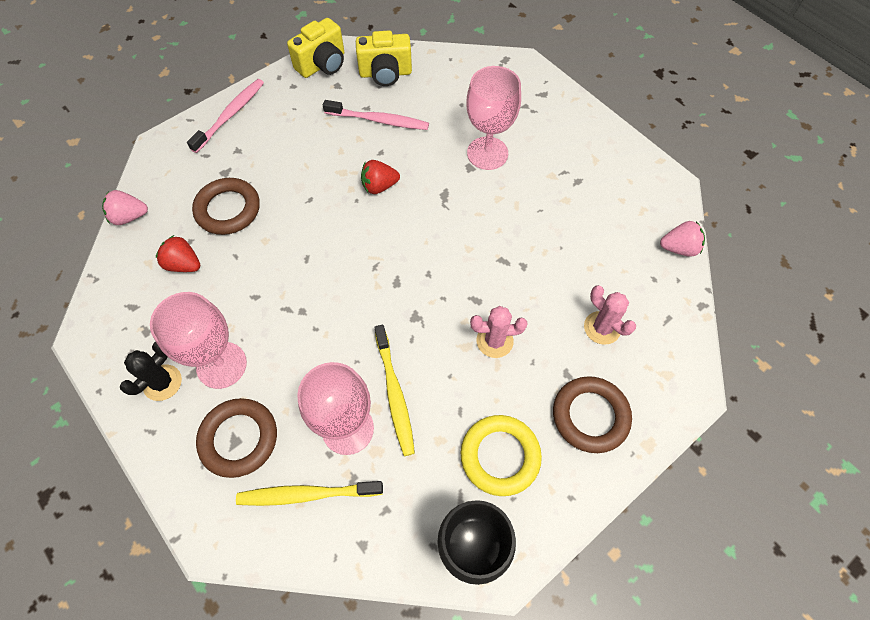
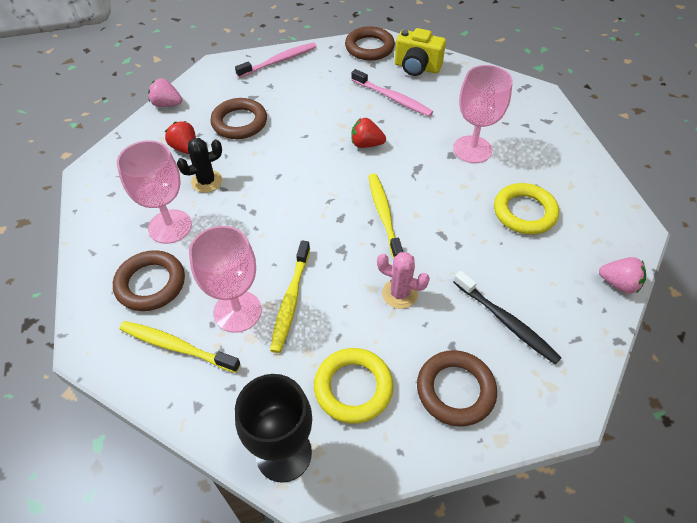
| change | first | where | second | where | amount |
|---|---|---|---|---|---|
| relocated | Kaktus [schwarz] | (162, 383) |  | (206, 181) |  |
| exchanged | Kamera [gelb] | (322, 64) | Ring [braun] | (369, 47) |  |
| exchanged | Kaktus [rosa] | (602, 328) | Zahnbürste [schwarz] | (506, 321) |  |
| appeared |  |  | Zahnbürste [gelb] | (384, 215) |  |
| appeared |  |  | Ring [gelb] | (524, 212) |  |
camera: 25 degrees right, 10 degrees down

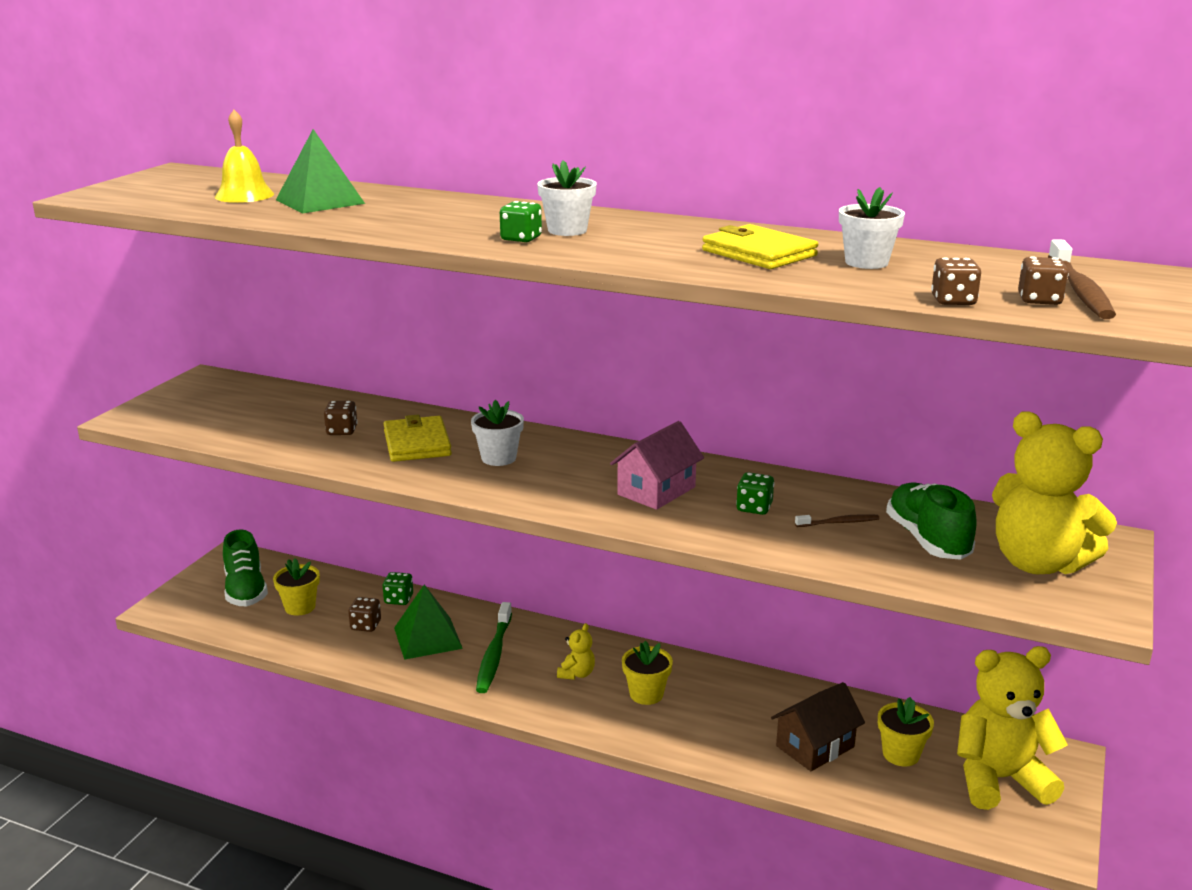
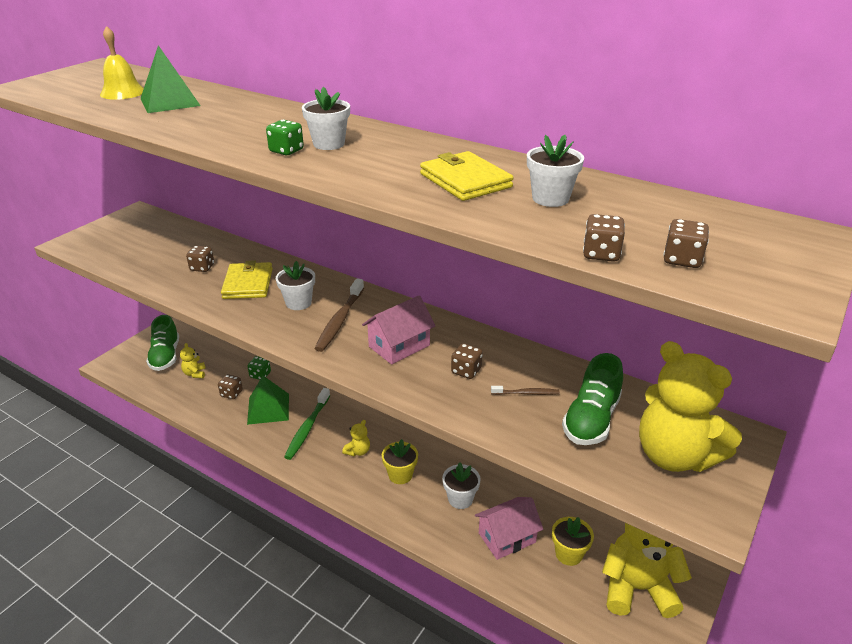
| change | first | where | second | where | amount |
|---|---|---|---|---|---|
| exchanged | Blumentopf [gelb] | (300, 607) | Teddybär [gelb] | (195, 373) |  |
| colour | Spielwürfel [grün] | (754, 508) | Spielwürfel [braun] | (466, 371) |  |
| colour | Haus [braun] | (815, 746) | Haus [rosa] | (507, 538) |  |
| spun | Schuh [grün] | (927, 540) |  | (591, 419) | 150 degrees counterclockwise |
| relocated | Zahnbürste [braun] | (1079, 290) |  | (340, 320) |  |
| appeared |  |  | Blumentopf [weiß] | (460, 499) |  |
camera: 10 degrees right, 10 degrees up

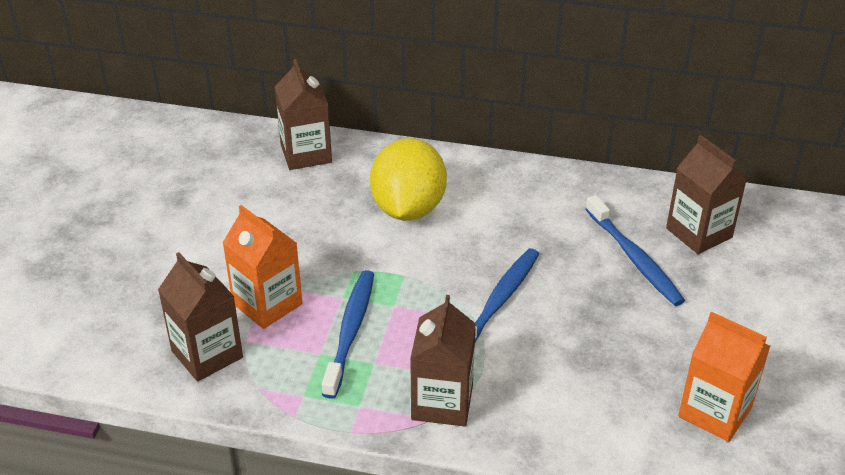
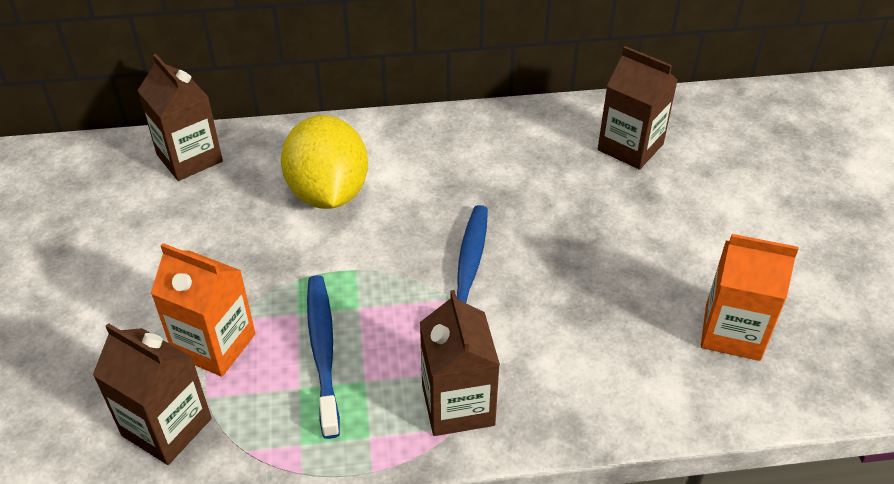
| change | first | where | second | where | amount |
|---|---|---|---|---|---|
| missing | Zahnbürste [blau] | (634, 258) |  |  |  |
camera: 20 degrees left, 5 degrees up

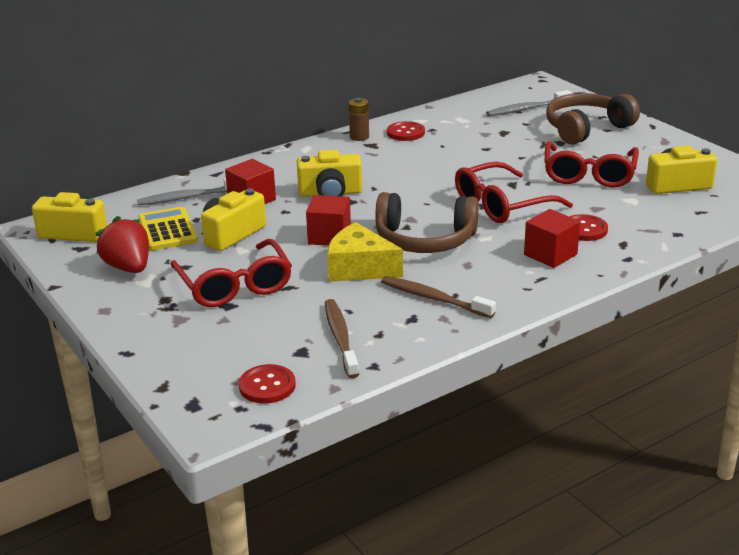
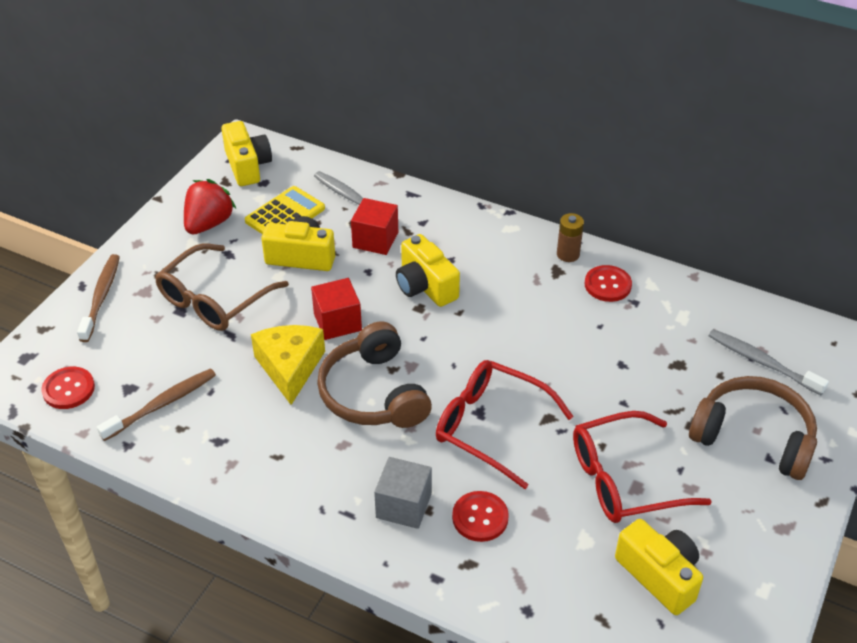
| change | first | where | second | where | amount |
|---|---|---|---|---|---|
| colour | Brille [rot] | (235, 286) | Brille [braun] | (214, 299) |  |
| relocated | Zahnbürste [braun] | (434, 299) |  | (101, 297) |  |
| colour | Kubus [rot] | (550, 254) | Kubus [grau] | (403, 505) |  |
camera: 60 degrees right, 15 degrees up

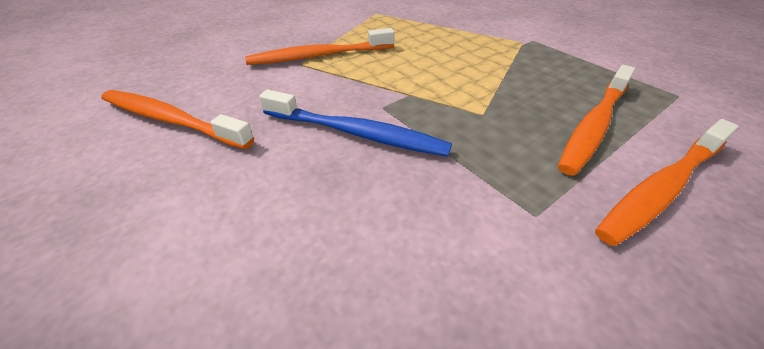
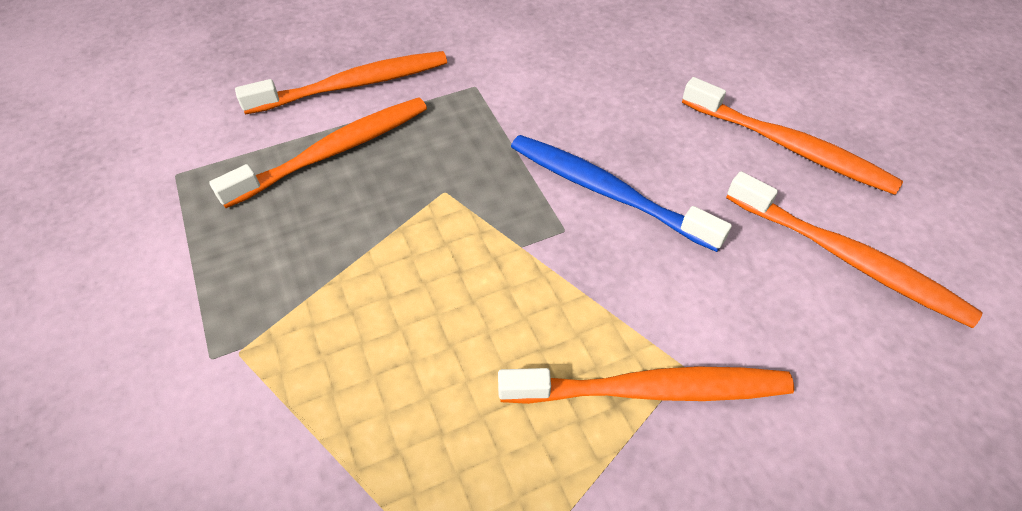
| change | first | where | second | where | amount |
|---|---|---|---|---|---|
| appeared |  |  | Zahnbürste [orange] | (789, 146) |  |
camera: 165 degrees left, 10 degrees up

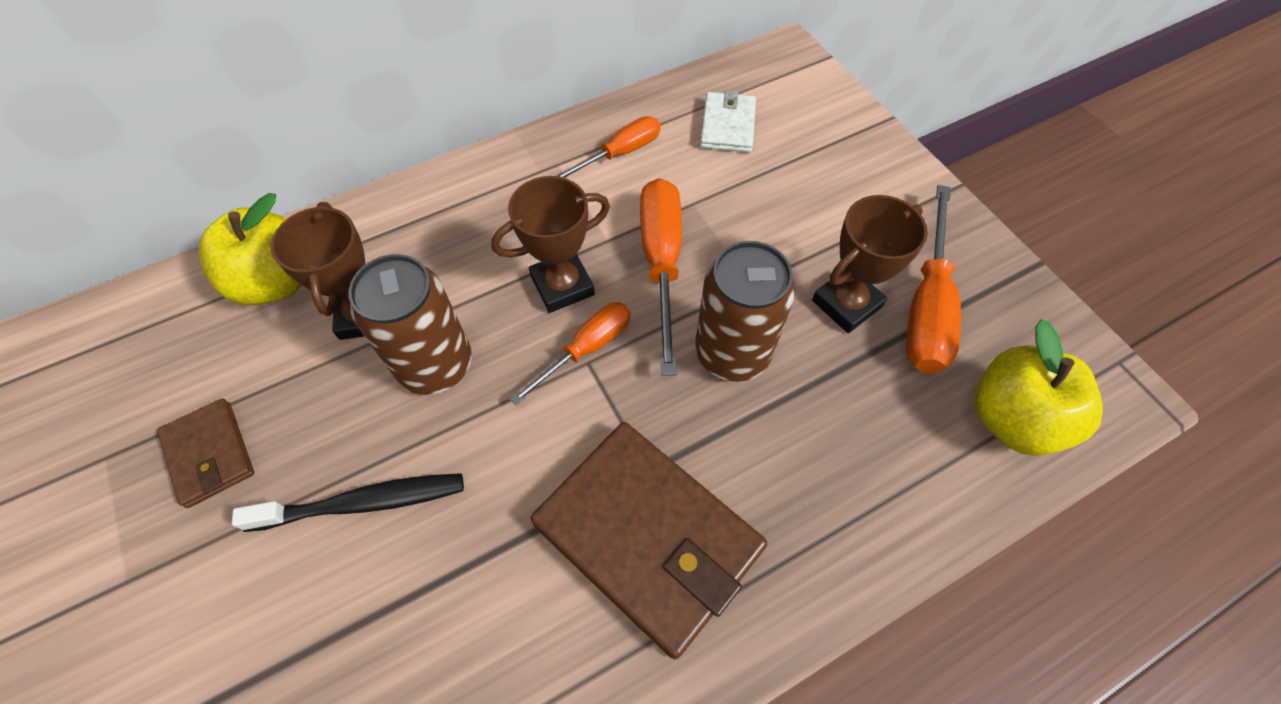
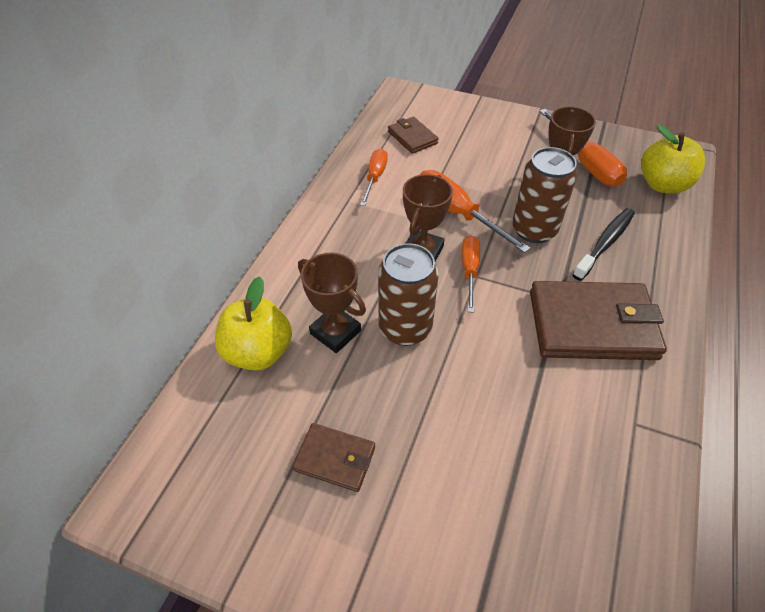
| change | first | where | second | where | amount |
|---|---|---|---|---|---|
| relocated | Zahnbürste [schwarz] | (363, 503) |  | (605, 243) |  |
| colour | Geldbörse [weiß] | (727, 125) | Geldbörse [braun] | (412, 137) |  |
camera: 40 degrees left, 10 degrees down

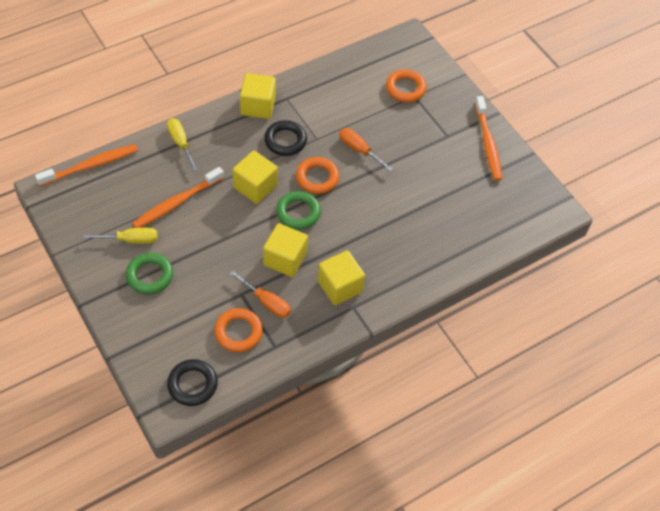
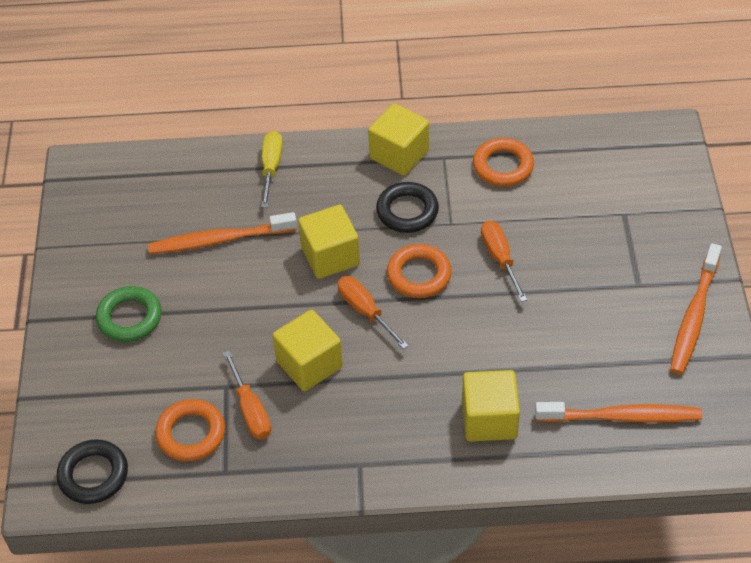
| change | first | where | second | where | amount |
|---|---|---|---|---|---|
| relocated | Zahnbürste [orange] | (91, 166) |  | (622, 417) |  |
| missing | Schraubenzieher [gelb] | (131, 240) |  |  |  |
| exchanged | Ring [grün] | (298, 213) | Schraubenzieher [orange] | (365, 311) |  |
| relocated | Kubus [gelb] | (340, 286) |  | (489, 419) |  |
| relocated | Ring [orange] | (405, 88) |  | (503, 166) |  |
camera: 35 degrees right, 5 degrees down

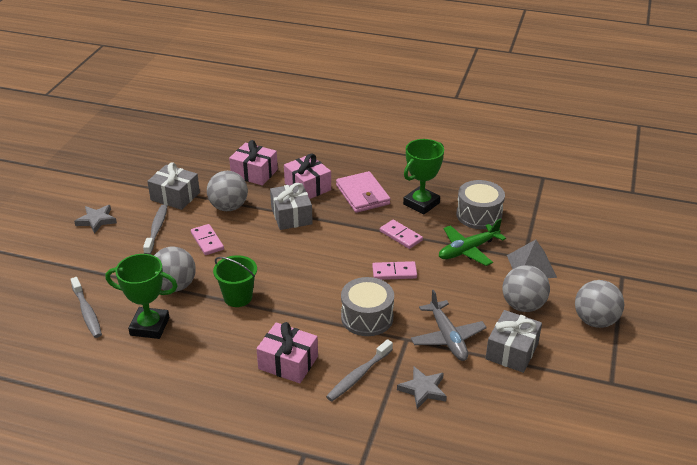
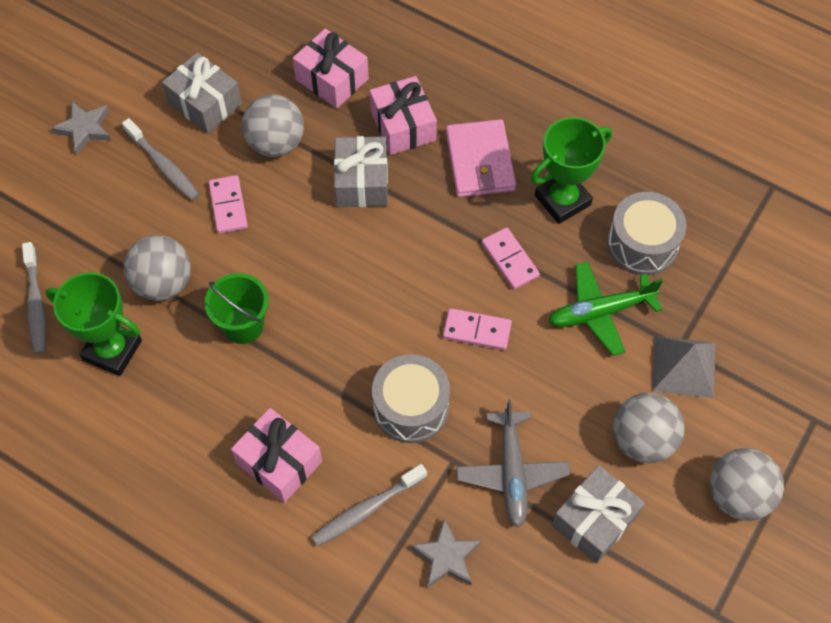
| change | first | where | second | where | amount |
|---|---|---|---|---|---|
| spun | Zahnbürste [grau] | (156, 229) |  | (163, 166) | 120 degrees clockwise |
camera: 15 degrees right, 25 degrees up

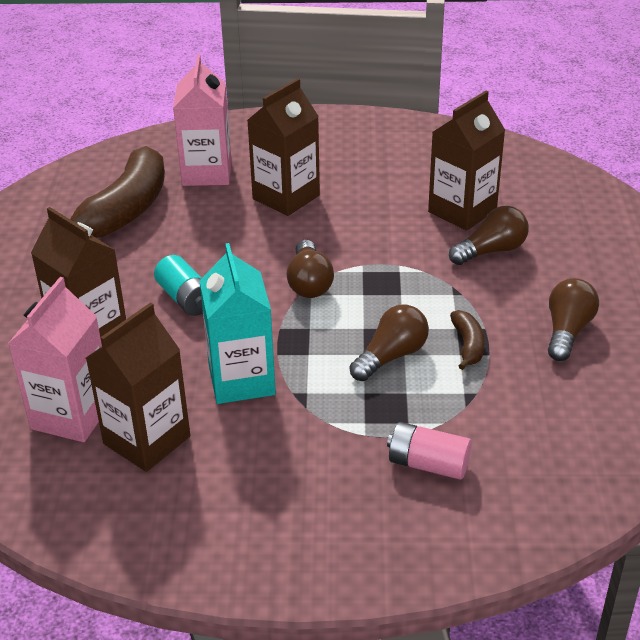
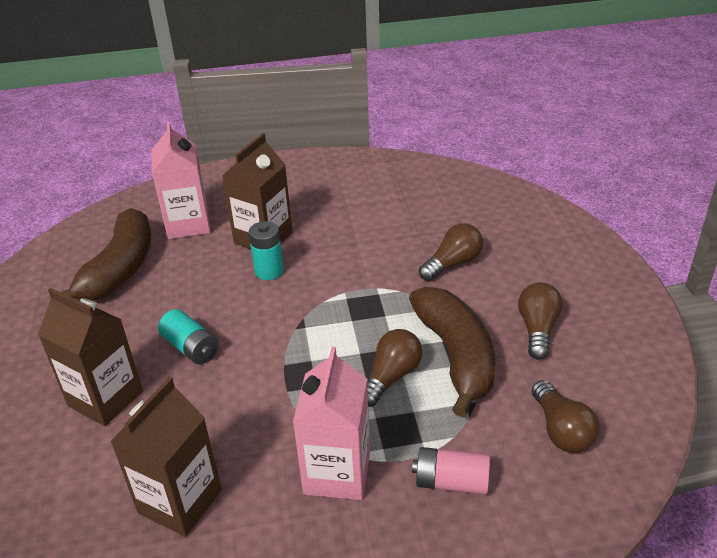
| change | first | where | second | where | amount |
|---|---|---|---|---|---|
| relocated | Getränkekarton [rosa] | (71, 415) |  | (337, 473) |  |
| missing | Getränkekarton [türkis] | (241, 380) |  |  |  |
| relocated | Glühbirne [braun] | (309, 283) |  | (561, 430) |  |
| missing | Getränkekarton [braun] | (462, 211) |  |  |  |
| size | Banane [braun] | (468, 345) |  | (456, 356) | x2.26 |
| appeared |  |  | Batterie [türkis] | (269, 271) |  |
camera: 10 degrees left, 0 degrees up

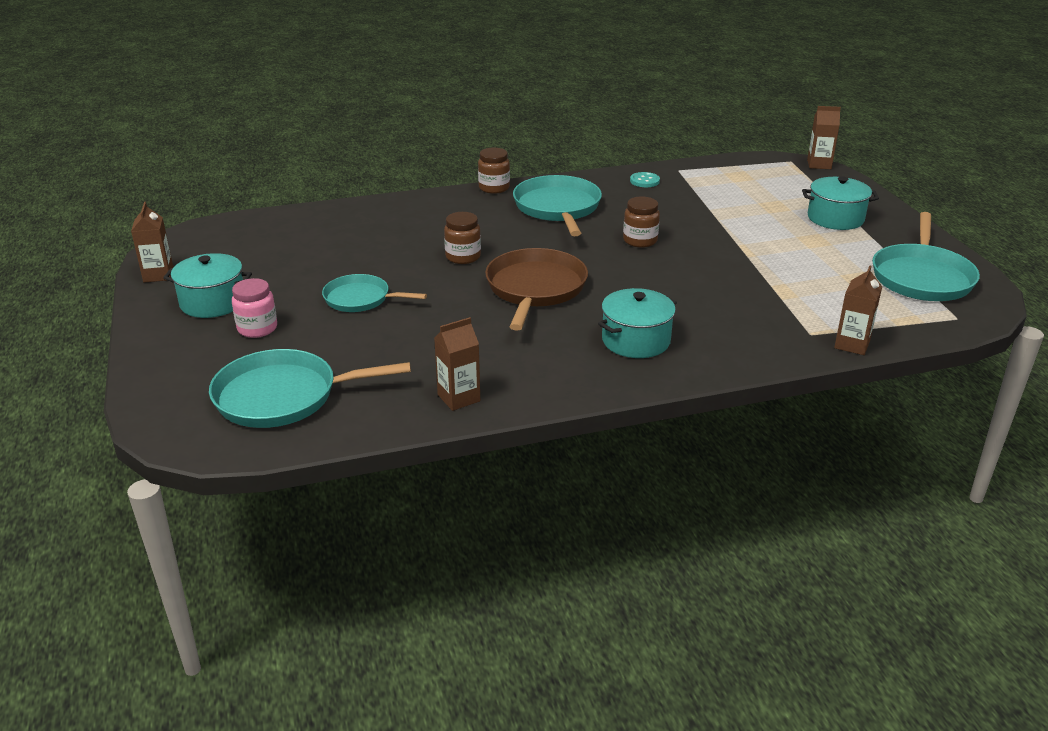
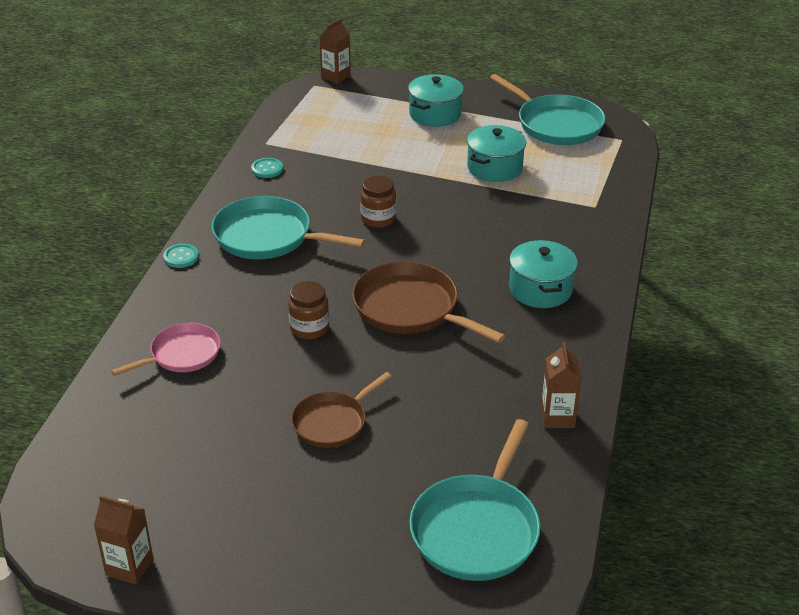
| change | first | where | second | where | amount |
|---|---|---|---|---|---|
| relocated | Kochtopf [türkis] | (213, 302) |  | (494, 168) |  |
| missing | Einmachglas [rosa] | (257, 328) |  |  |  |
| colour | Pfanne [türkis] | (360, 299) | Pfanne [braun] | (332, 422) |  |
| exchanged | Einmachglas [braun] | (494, 188) | Knopf [türkis] | (181, 257) |  |
| missing | Getränkekarton [braun] | (852, 344) |  |  |  |
| appeared |  |  | Pfanne [rosa] | (182, 354) |  |
camera: 60 degrees left, 5 degrees up

